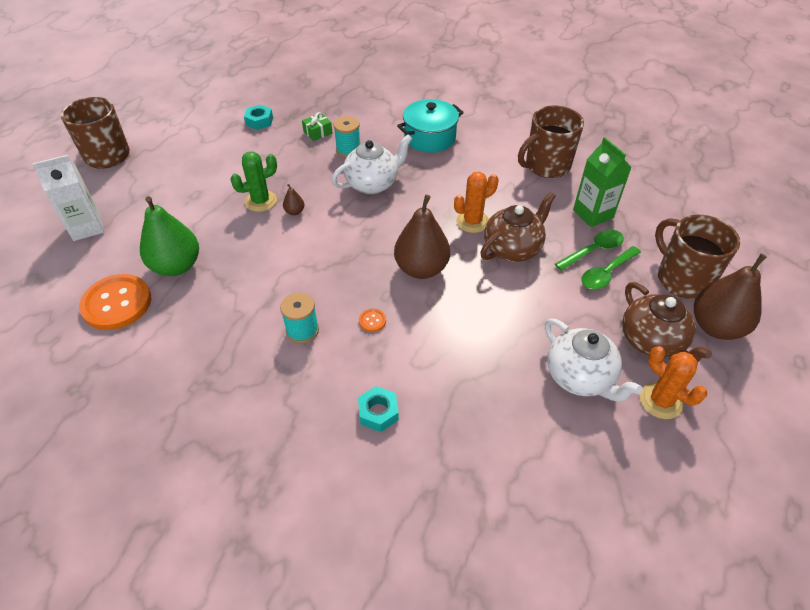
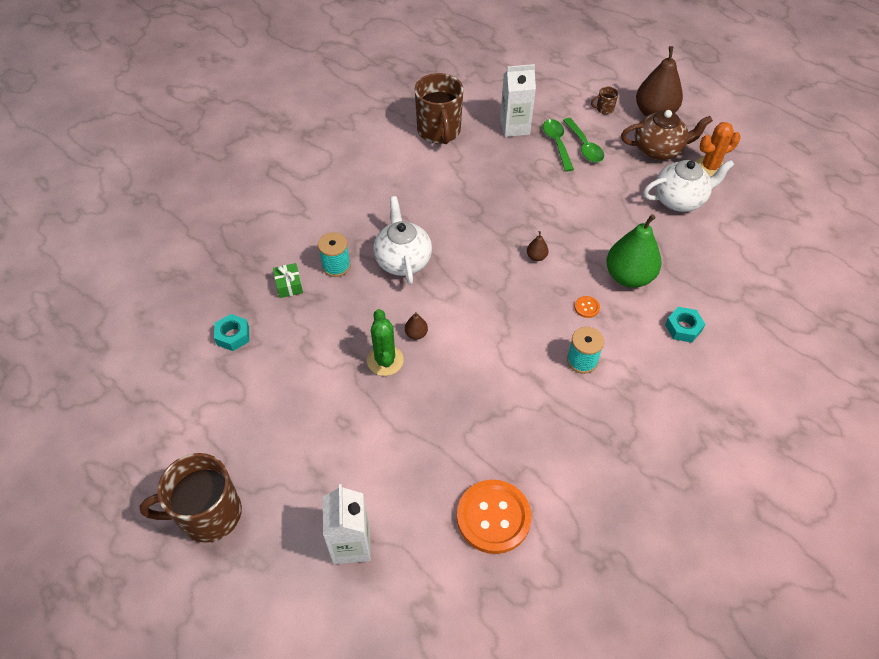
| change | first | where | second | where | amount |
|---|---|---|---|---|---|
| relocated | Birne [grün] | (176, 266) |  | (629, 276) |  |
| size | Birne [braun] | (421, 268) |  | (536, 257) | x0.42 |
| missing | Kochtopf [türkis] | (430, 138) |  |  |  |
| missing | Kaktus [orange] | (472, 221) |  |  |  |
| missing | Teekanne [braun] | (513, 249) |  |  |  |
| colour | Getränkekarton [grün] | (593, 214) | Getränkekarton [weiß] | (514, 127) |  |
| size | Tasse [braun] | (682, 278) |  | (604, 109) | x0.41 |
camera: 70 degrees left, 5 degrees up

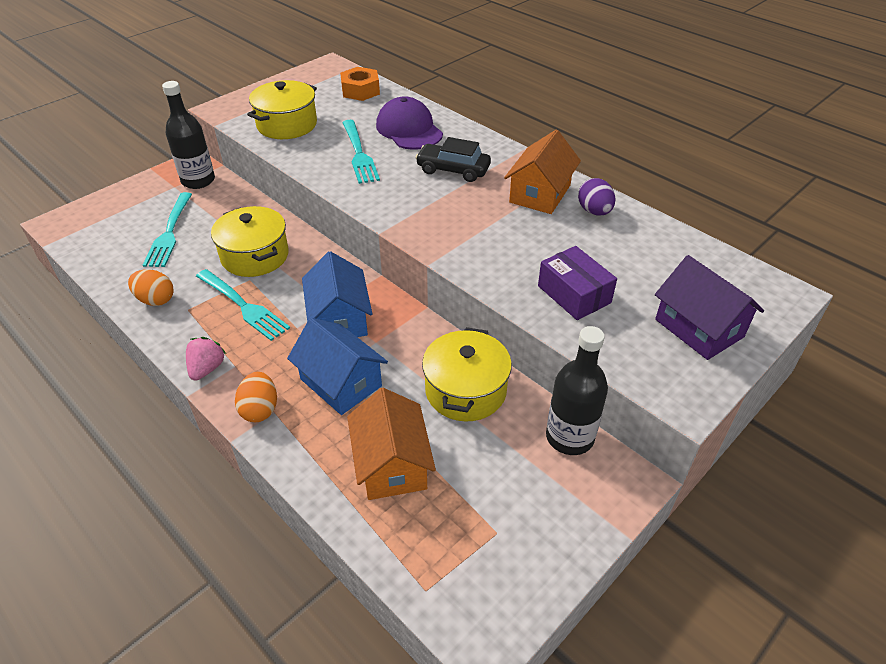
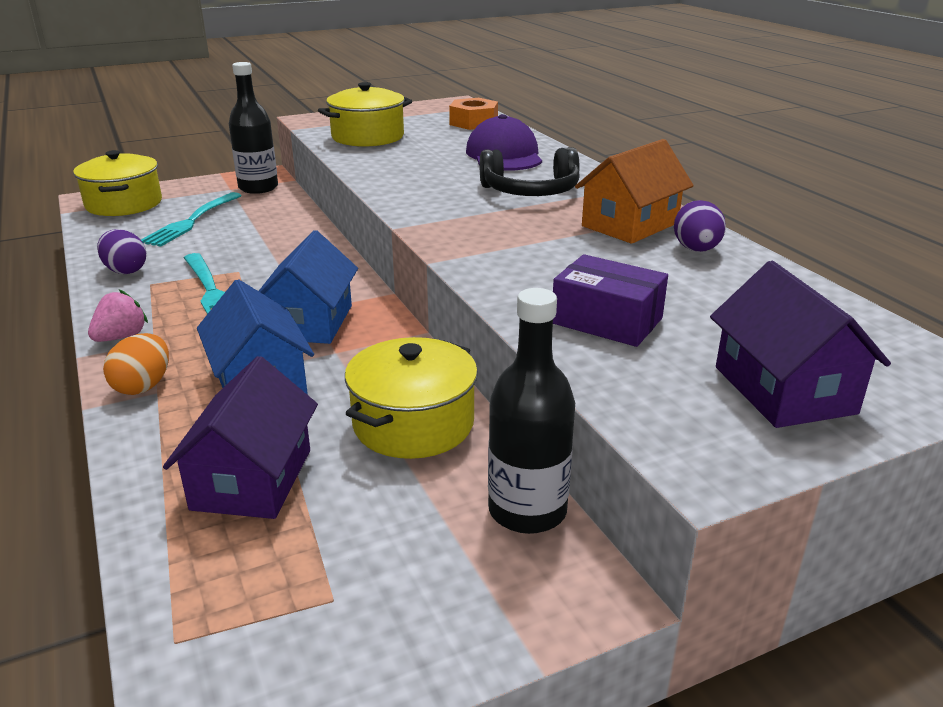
| change | first | where | second | where | amount |
|---|---|---|---|---|---|
| colour | Ei [orange] | (156, 300) | Ei [lila] | (125, 270) |  |
| relocated | Kochtopf [gelb] | (255, 256) |  | (124, 204) |  |
| missing | Gabel [türkis] | (359, 154) |  |  |  |
| colour | Haus [orange] | (392, 464) | Haus [lila] | (252, 479) |  |
| exchanged | Auto [schwarz] | (453, 170) | Kopfhörer [schwarz] | (530, 191) |  |
| spun | Schachtel [lila] | (574, 294) |  | (607, 321) | 45 degrees counterclockwise |
camera: 20 degrees right, 15 degrees down

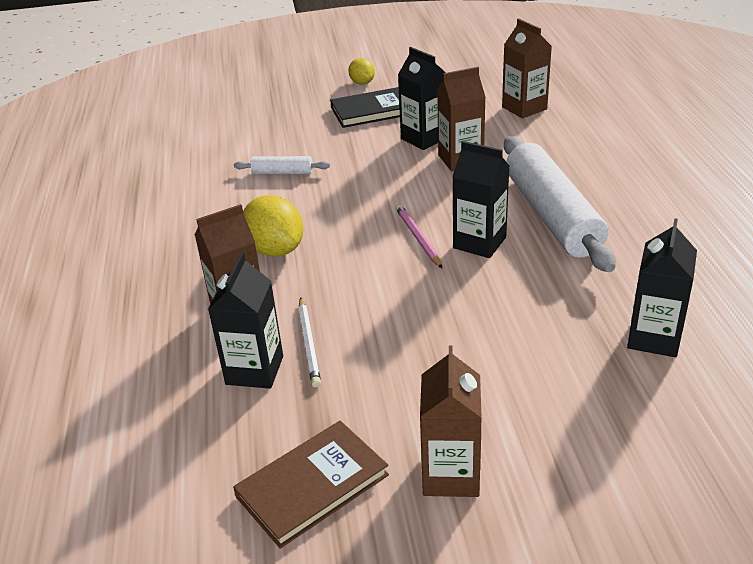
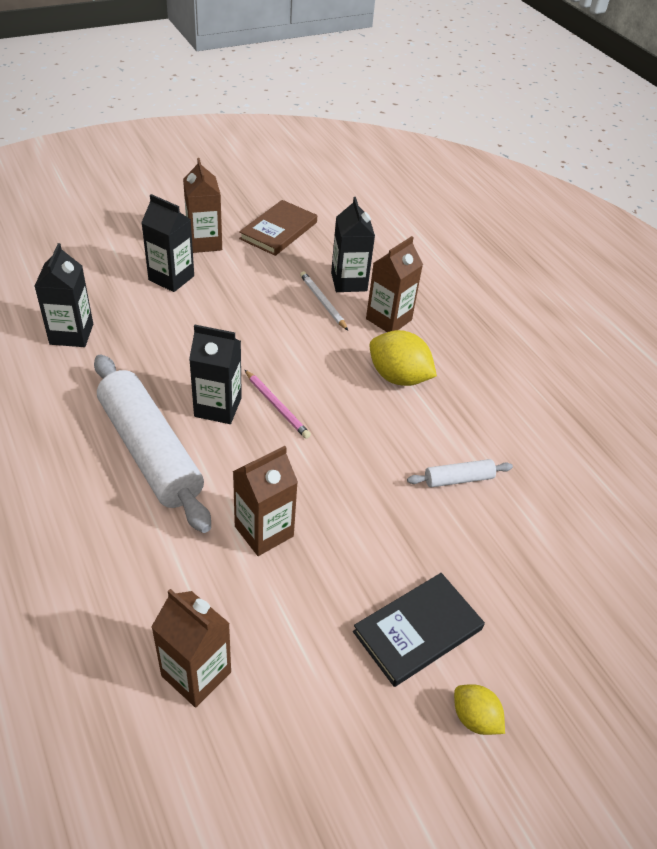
| change | first | where | second | where | amount |
|---|---|---|---|---|---|
| relocated | Getränkekarton [schwarz] | (424, 138) |  | (171, 278) |  |
camera: 155 degrees right, 10 degrees up

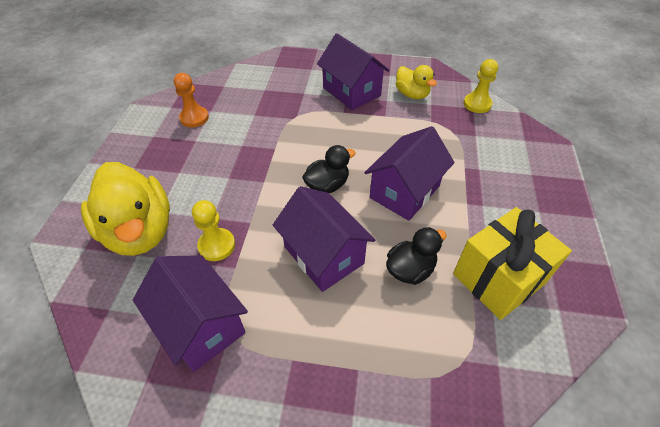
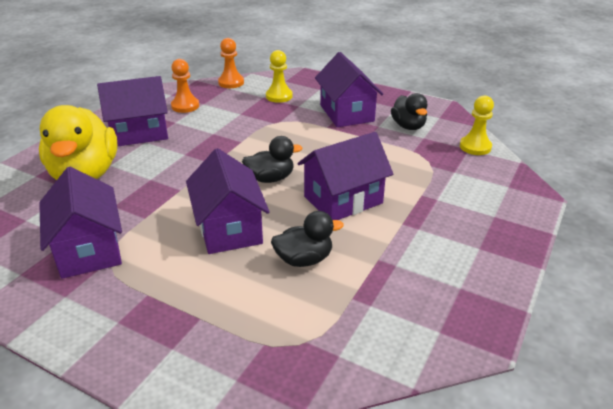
| change | first | where | second | where | amount |
|---|---|---|---|---|---|
| relocated | Bauer [gelb] | (217, 245) |  | (279, 96) |  |
| colour | Ente [gelb] | (412, 94) | Ente [schwarz] | (408, 126) |  |
| missing | Geschenk [gelb] | (498, 278) |  |  |  |
| appeared |  |  | Haus [lila] | (139, 133) |  |
| appeared |  |  | Bauer [orange] | (231, 82) |  |
camera: 20 degrees right, 15 degrees down

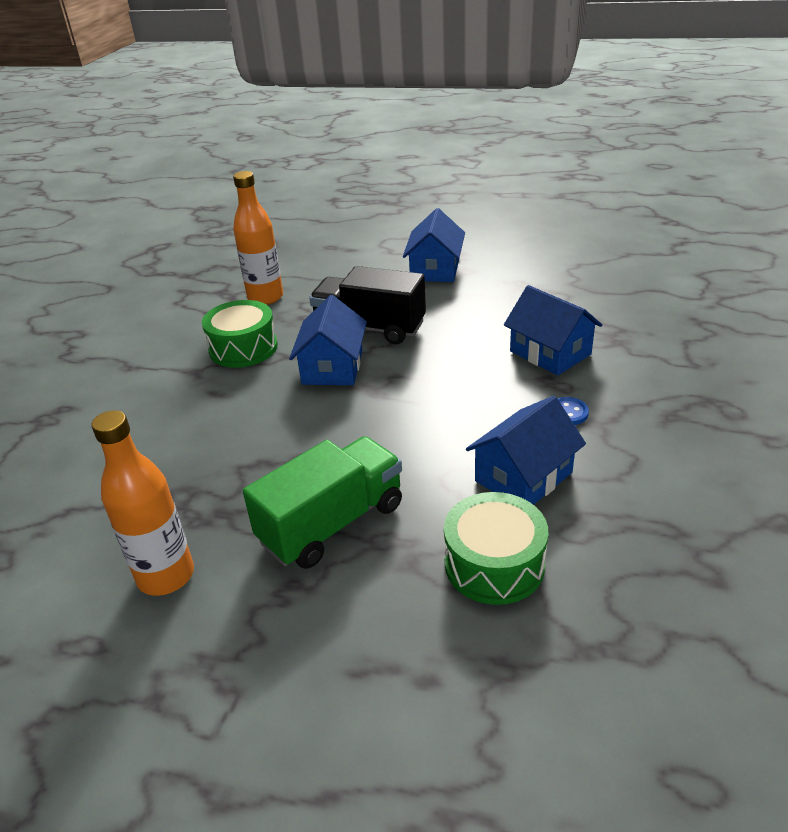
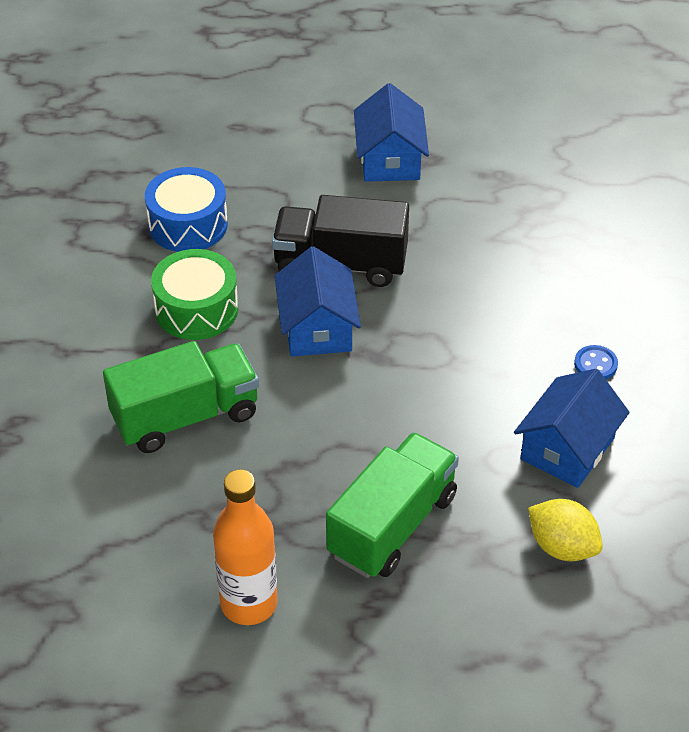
| change | first | where | second | where | amount |
|---|---|---|---|---|---|
| exchanged | Flasche [orange] | (265, 297) | Trommel [blau] | (188, 224) |  |
| exchanged | Trommel [grün] | (494, 564) | Zitrone [gelb] | (562, 547) |  |
| missing | Haus [blau] | (550, 353) |  |  |  |
| appeared |  |  | Lastwagen [grün] | (185, 417) |  |
camera: 15 degrees left, 10 degrees up

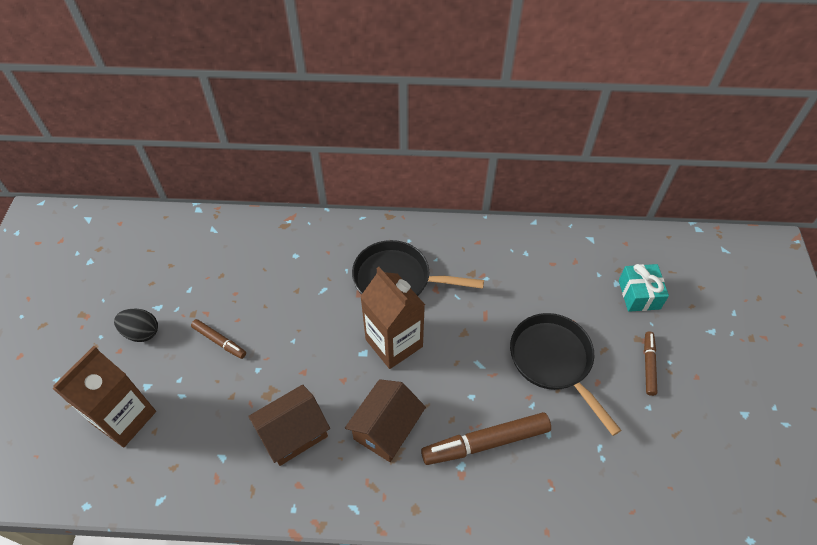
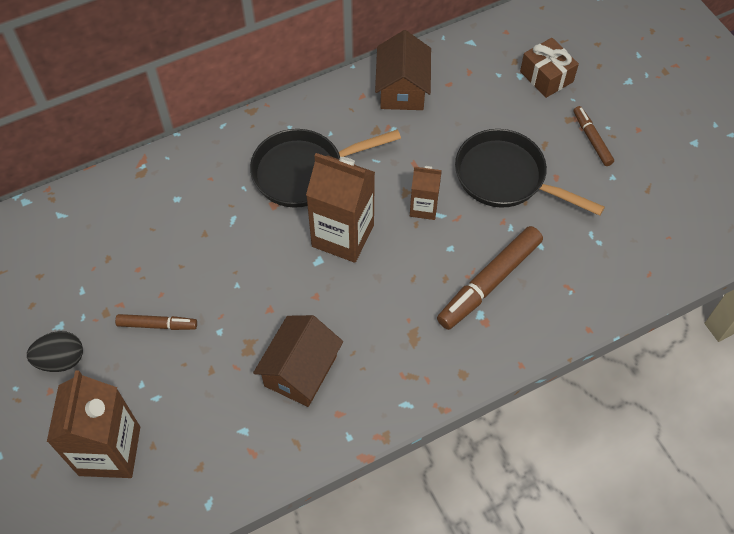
| change | first | where | second | where | amount |
|---|---|---|---|---|---|
| relocated | Haus [braun] | (386, 428) |  | (402, 89) |  |
| colour | Geschenk [türkis] | (639, 294) | Geschenk [braun] | (546, 77) |  |
| appeared |  |  | Getränkekarton [braun] | (423, 207) |  |
camera: 30 degrees left, 5 degrees up

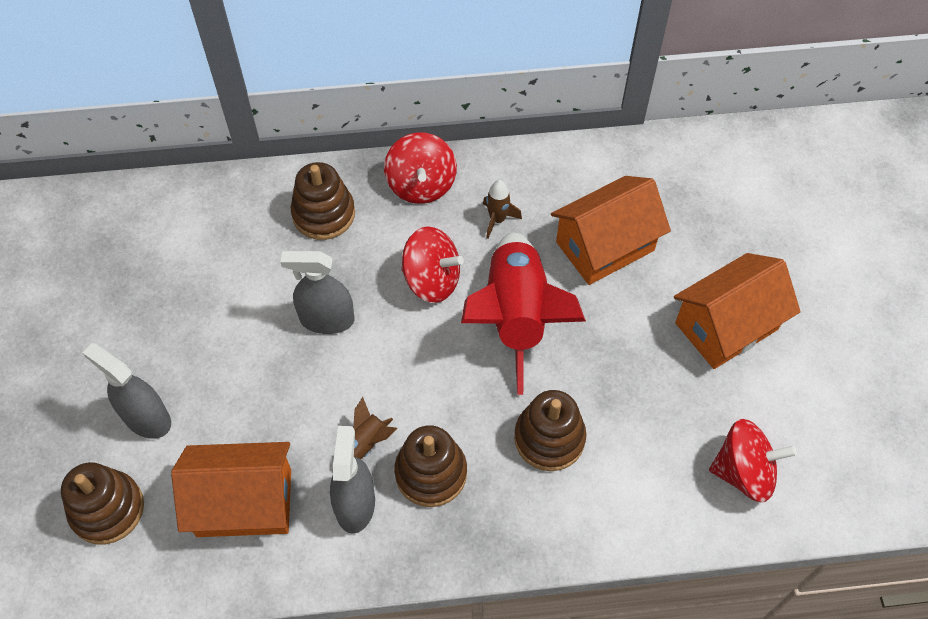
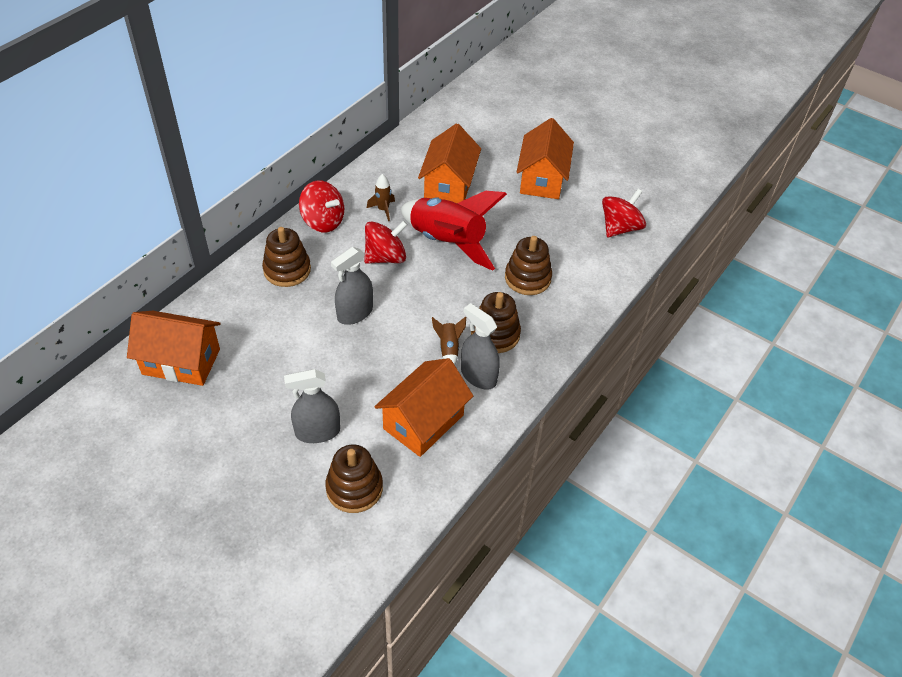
| change | first | where | second | where | amount |
|---|---|---|---|---|---|
| appeared |  |  | Haus [orange] | (181, 361) |  |
camera: 50 degrees left, 10 degrees down

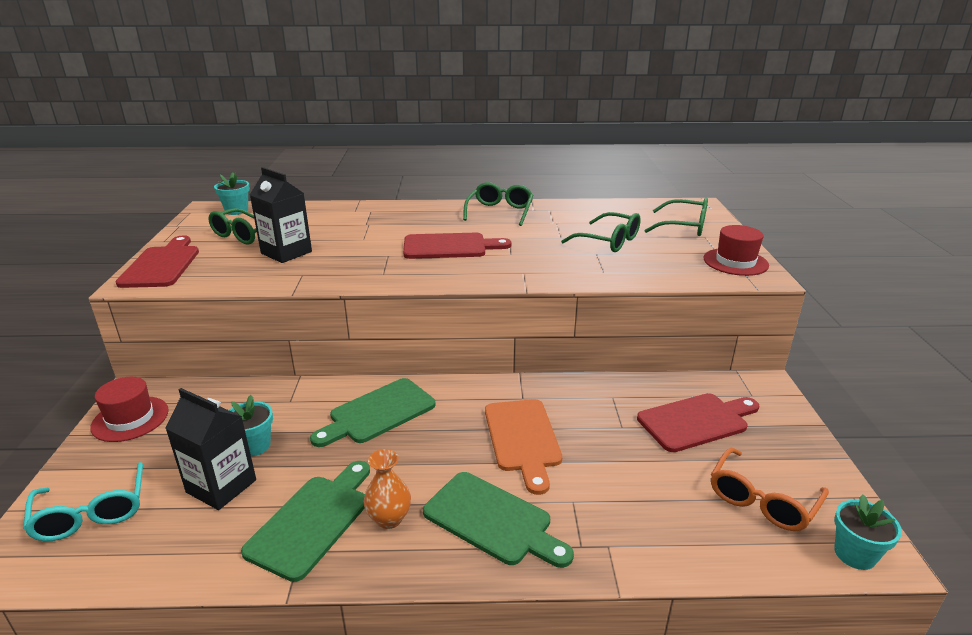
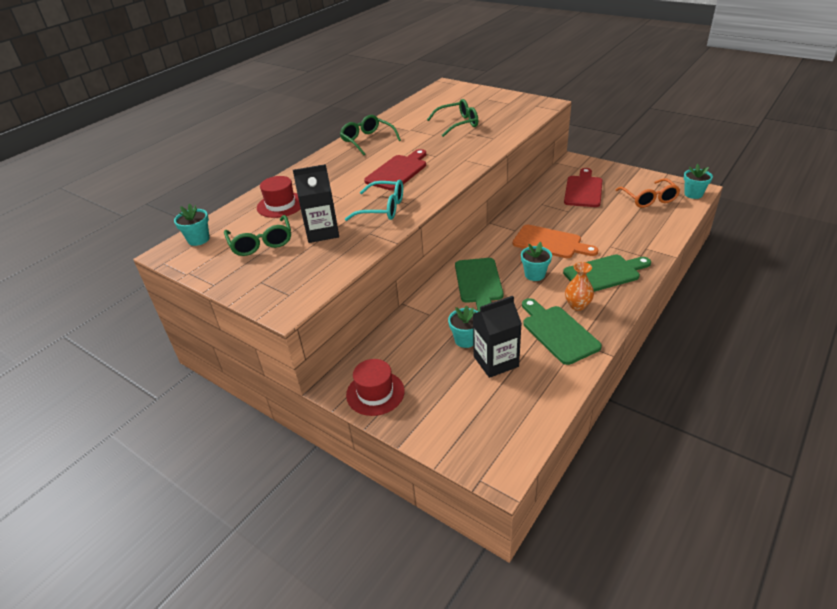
| change | first | where | second | where | amount |
|---|---|---|---|---|---|
| relocated | Brille [türkis] | (92, 513) |  | (383, 208) |  |
| missing | Schneidebrett [rot] | (162, 265) |  |  |  |
| missing | Brille [grün] | (684, 227) |  |  |  |
| relocated | Hut [rot] | (735, 262) |  | (280, 205) |  |
| appeared |  |  | Blumentopf [türkis] | (534, 275) |  |
camera: 50 degrees left, 10 degrees up

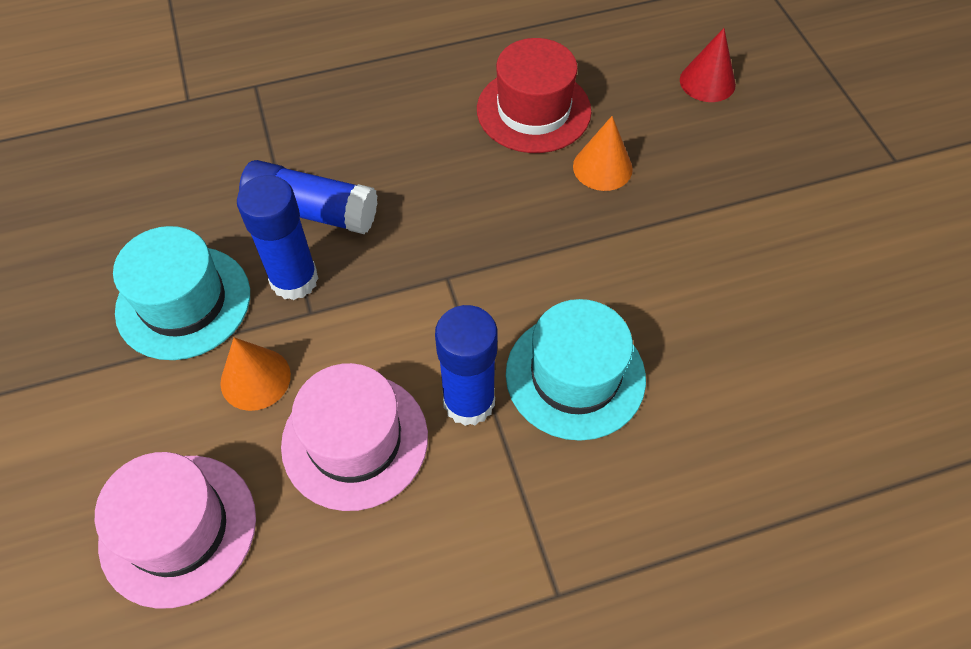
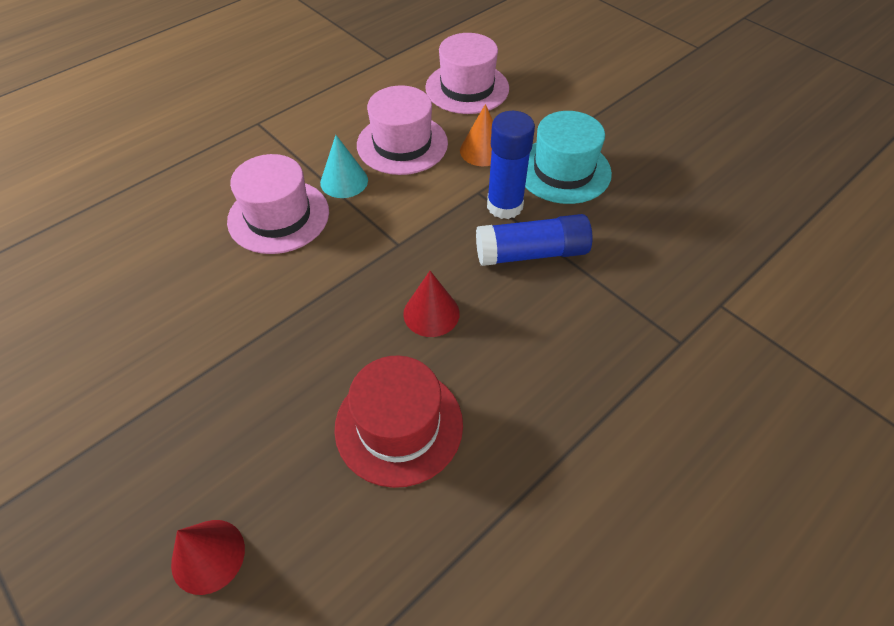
| change | first | where | second | where | amount |
|---|---|---|---|---|---|
| exchanged | Klebestift [blau] | (469, 402) | Kegel [türkis] | (344, 181) |  |
| colour | Hut [türkis] | (575, 376) | Hut [rosa] | (278, 216) |  |
| missing | Kegel [orange] | (602, 167) |  |  |  |
| appeared |  |  | Kegel [rot] | (431, 313) |  |
camera: 155 degrees right, 5 degrees down

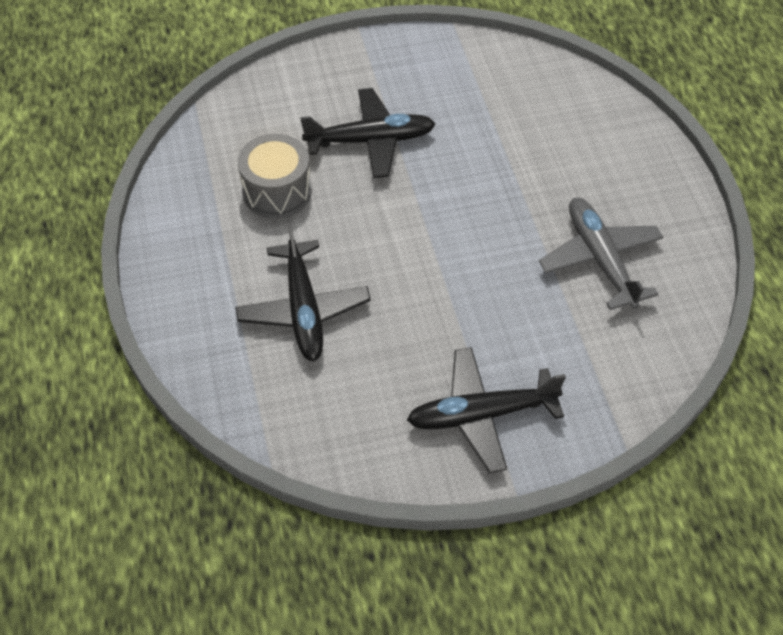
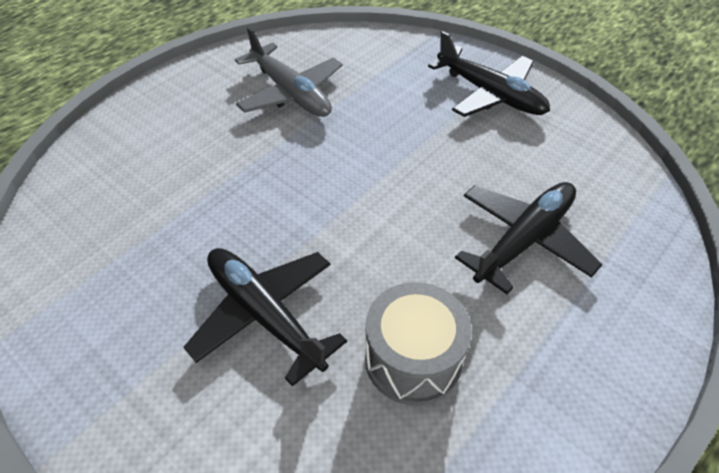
| change | first | where | second | where | amount |
|---|---|---|---|---|---|
| spun | Flugzeug [grau] | (600, 259) |  | (290, 92) | 75 degrees counterclockwise |
camera: 125 degrees left, 5 degrees down

